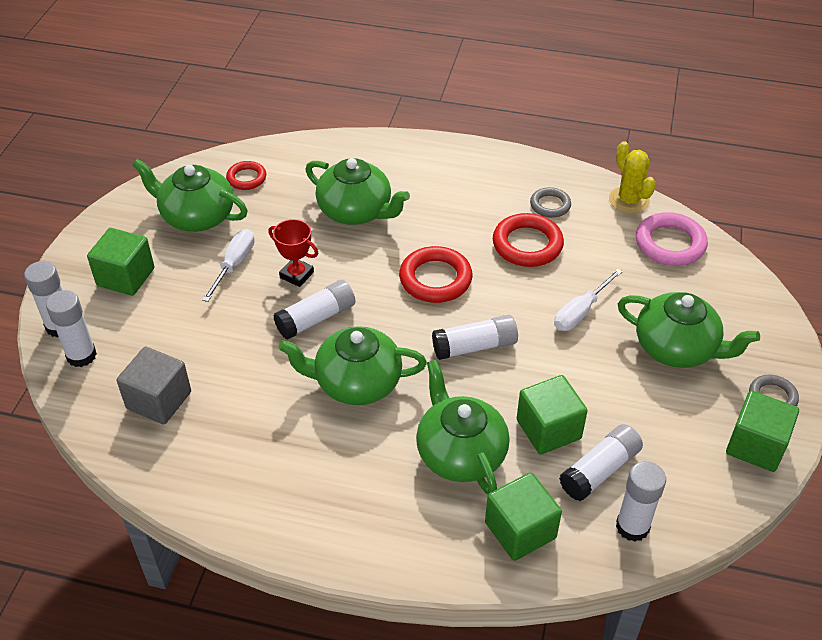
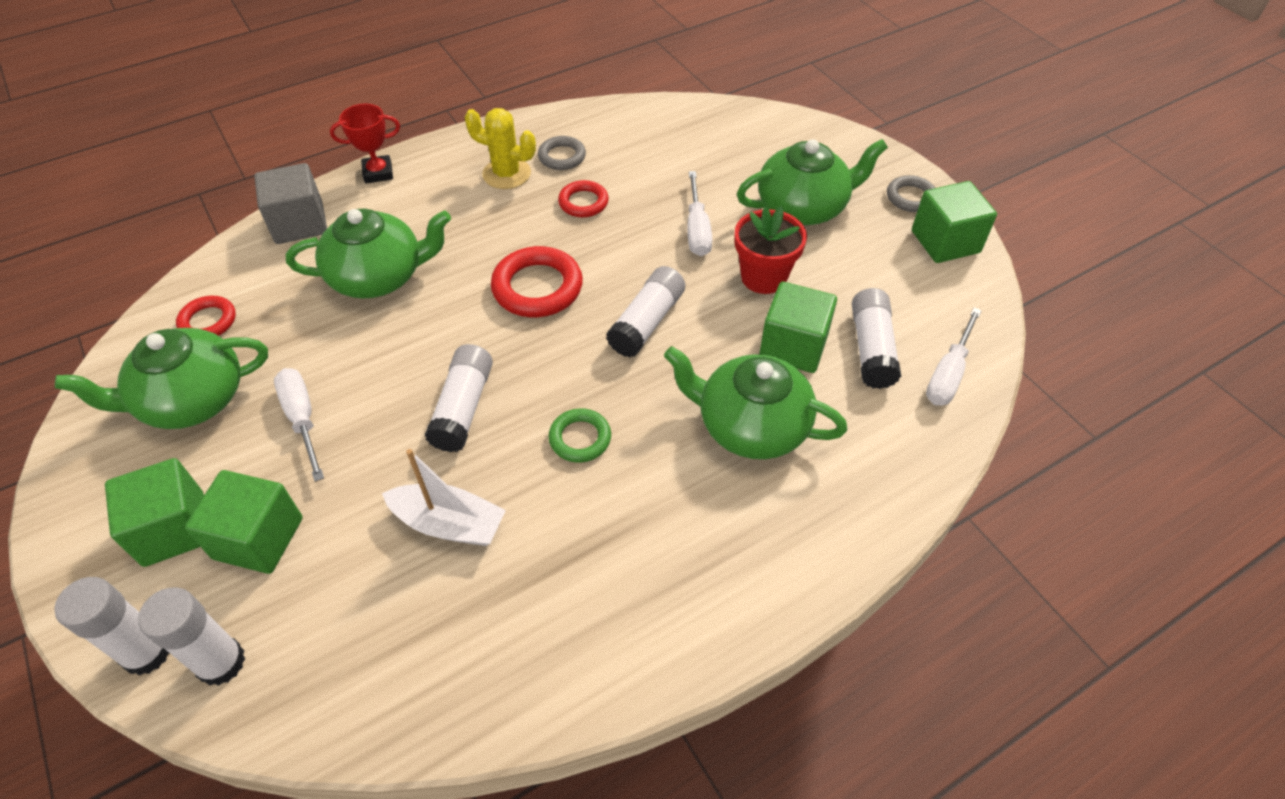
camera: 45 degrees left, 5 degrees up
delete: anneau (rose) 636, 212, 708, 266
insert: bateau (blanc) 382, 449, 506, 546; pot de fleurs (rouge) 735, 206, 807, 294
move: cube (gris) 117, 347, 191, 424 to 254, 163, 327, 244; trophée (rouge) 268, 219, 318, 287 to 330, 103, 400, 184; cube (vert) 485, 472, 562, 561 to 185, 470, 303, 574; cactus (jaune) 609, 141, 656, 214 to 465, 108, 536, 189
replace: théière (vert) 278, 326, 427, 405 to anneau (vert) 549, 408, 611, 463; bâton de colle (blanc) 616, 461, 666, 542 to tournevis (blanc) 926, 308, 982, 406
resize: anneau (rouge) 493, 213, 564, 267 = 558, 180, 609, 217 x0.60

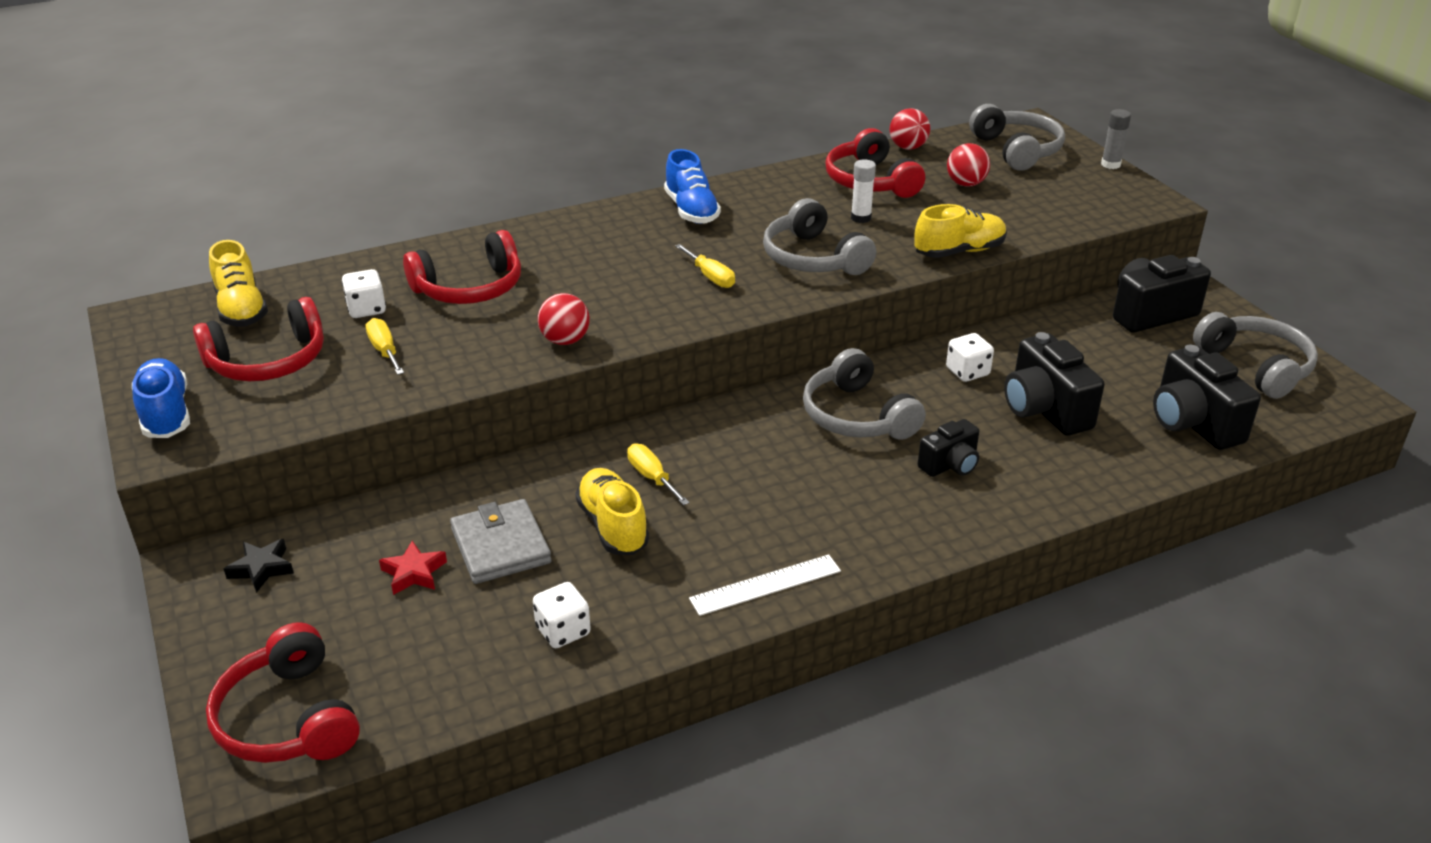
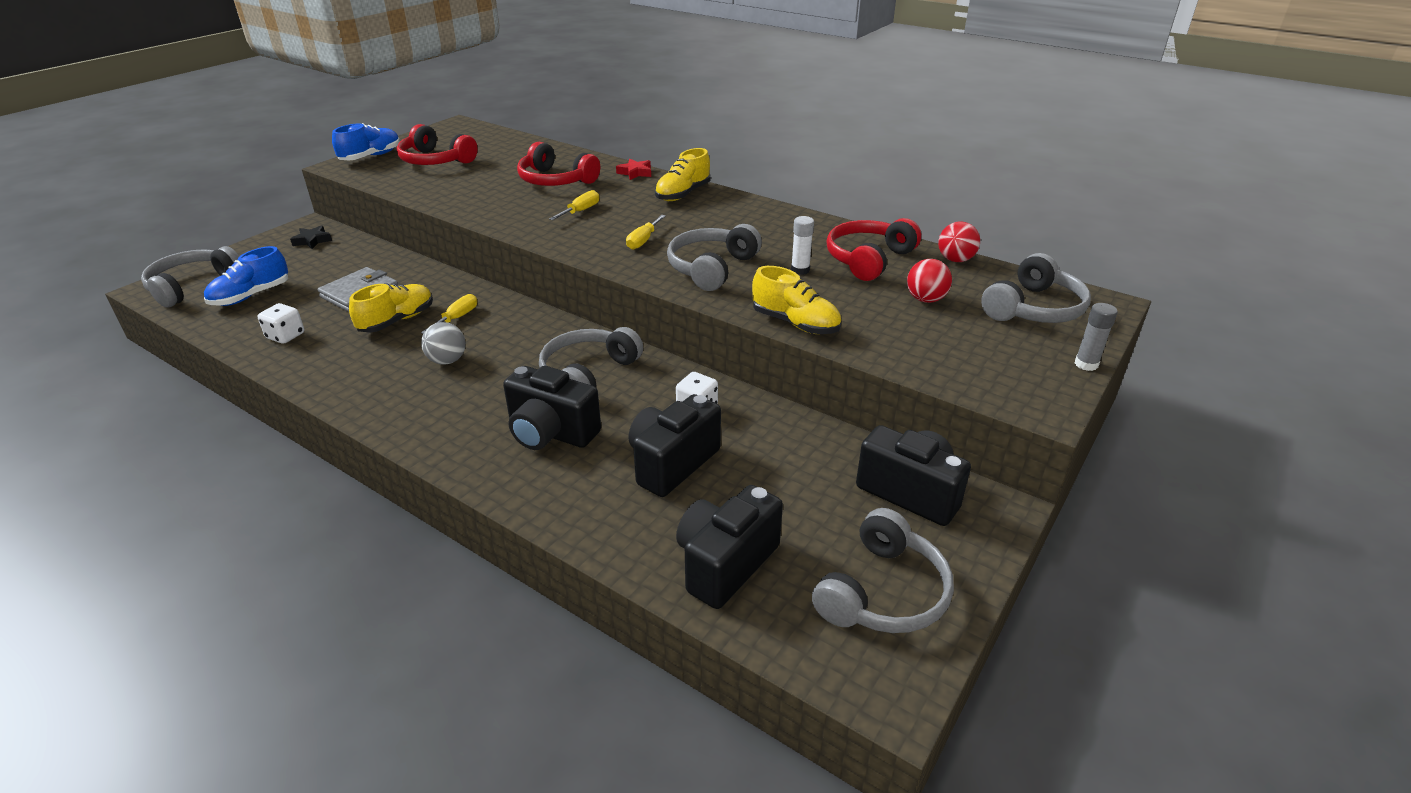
camera: 60 degrees right, 0 degrees up
delete: dé (blanc) 342, 269, 386, 318; balle (rouge) 538, 293, 590, 345; règle (blanc) 689, 554, 841, 616
insert: balle (gris) 421, 322, 466, 365
move: chaussure (jaune) 209, 240, 268, 327 to 655, 148, 711, 201; tournevis (jaune) 366, 318, 404, 375 to 549, 190, 599, 220; étoile (rouge) 379, 541, 447, 595 to 616, 159, 651, 180; chaussure (bleu) 664, 149, 721, 224 to 204, 246, 288, 306
recolor: casque audio (rouge) 206, 622, 360, 763 to casque audio (gris) 141, 246, 239, 308
resize: appareil photo (noir) 918, 419, 979, 477 = 503, 366, 601, 450 x1.68

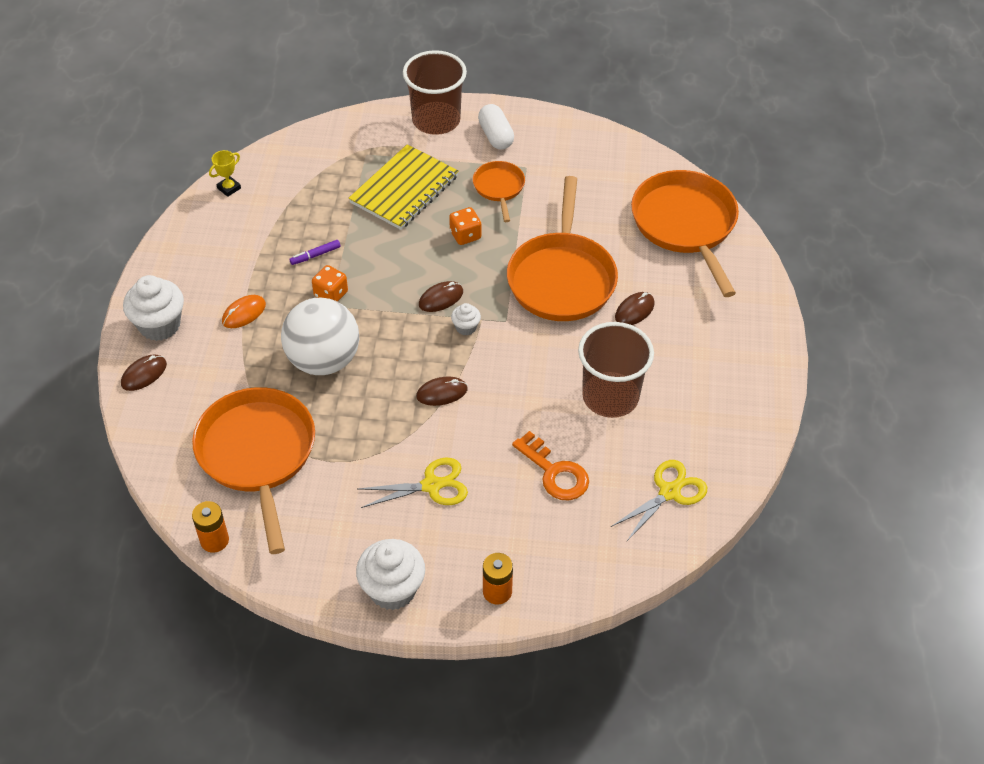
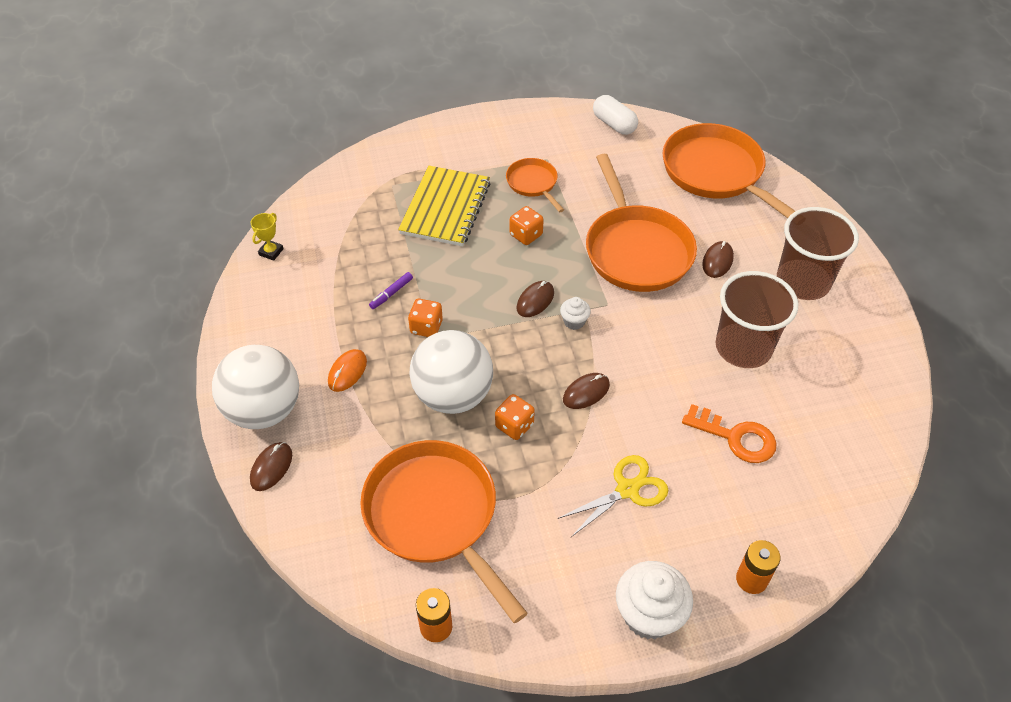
camera: 20 degrees left, 0 degrees up
delete: ciseaux (jaune) 611, 460, 707, 541
insert: dé (orange) 495, 394, 535, 440
move: gobelet (marron) 403, 50, 467, 135 to 777, 207, 859, 300; gélule (blanc) 478, 104, 514, 150 to 593, 95, 638, 135
replace: muffin (blanc) 123, 275, 184, 341 to balle (blanc) 212, 345, 299, 429

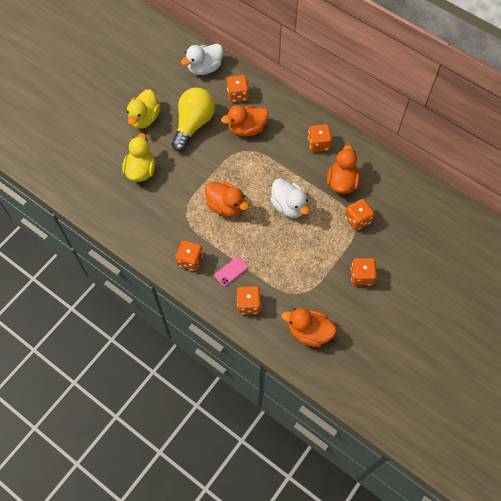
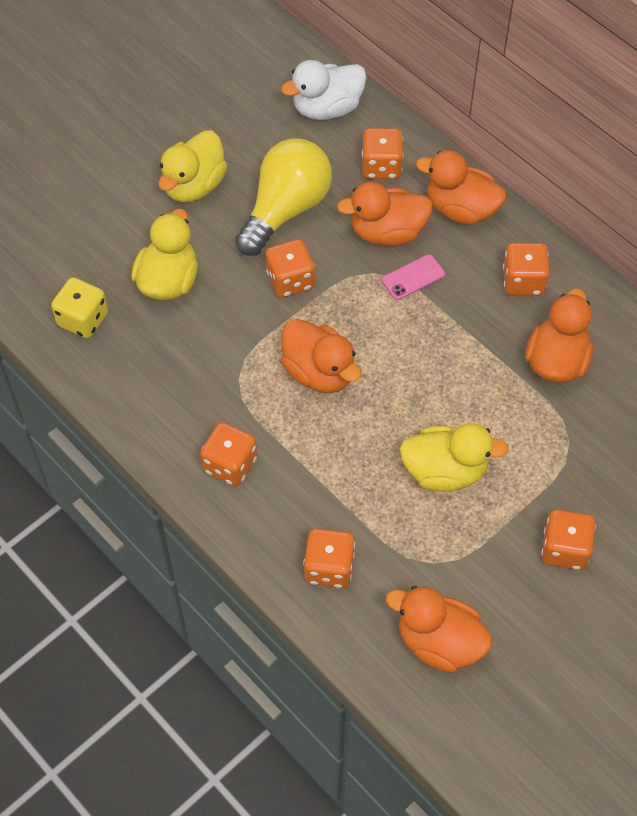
camera: 10 degrees right, 5 degrees down
delete: canard (blanc) 270, 179, 310, 218
insert: dé (jaune) 51, 277, 108, 338; canard (jaune) 399, 423, 509, 492; canard (orange) 416, 150, 507, 224
move: téléphone (rose) 214, 256, 248, 286 to 382, 254, 445, 300; dé (orange) 345, 199, 374, 231 to 266, 239, 315, 298

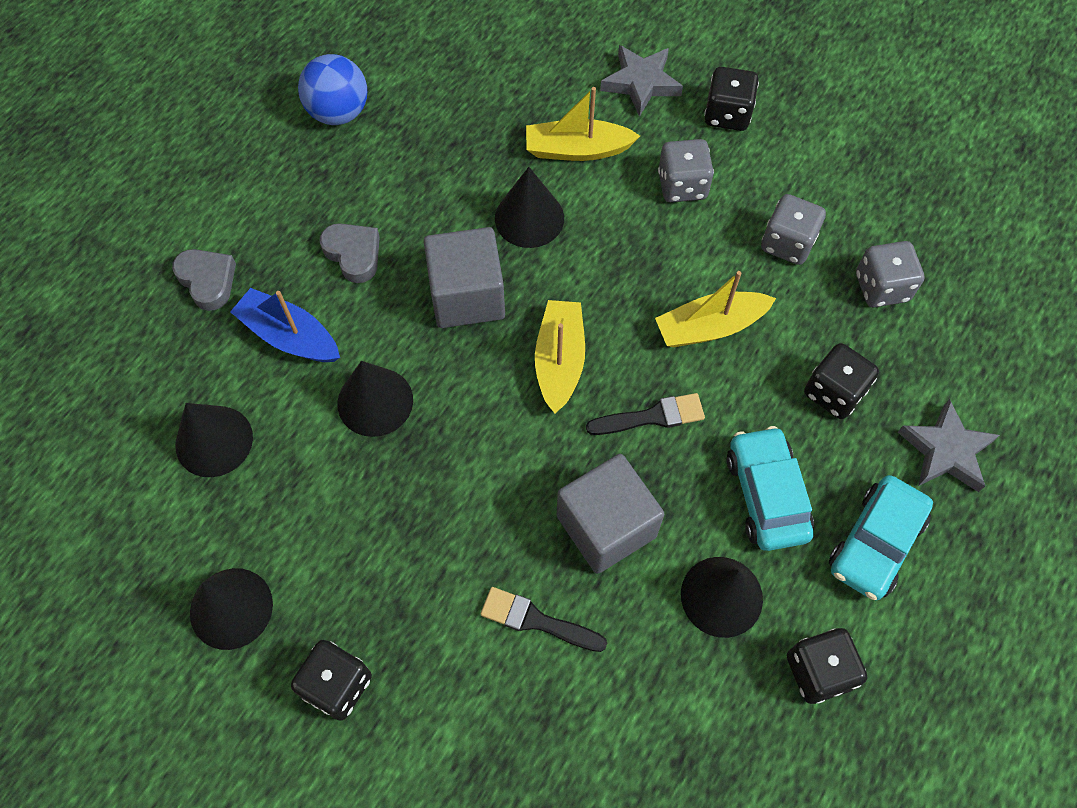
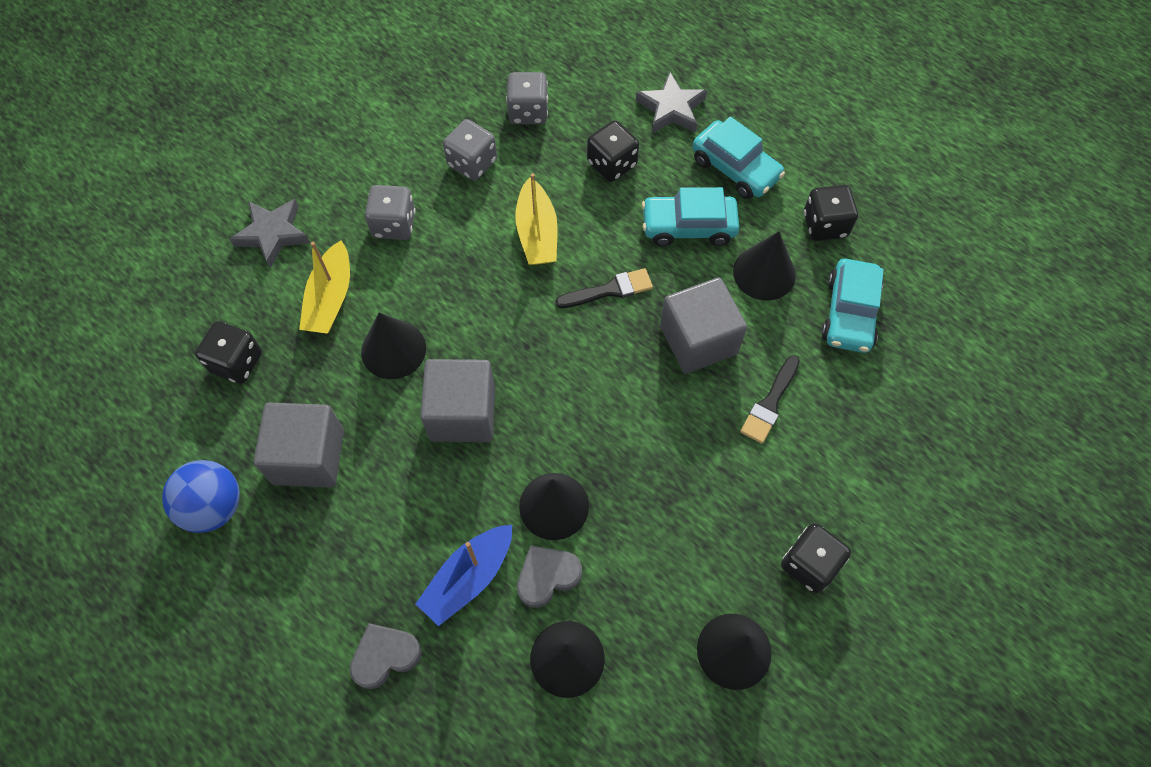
camera: 80 degrees left, 0 degrees up
delete: bateau (jaune) 535, 300, 585, 413
insert: cube (gris) 254, 403, 344, 488; voiture (turquoise) 822, 259, 884, 353
move: cœur (gris) 320, 223, 380, 283 to 517, 545, 582, 608; dé (noir) 704, 67, 759, 131 to 195, 321, 262, 384
rotate: pinceau (noir) 586, 393, 705, 435 = 556, 268, 653, 308 75 degrees clockwise

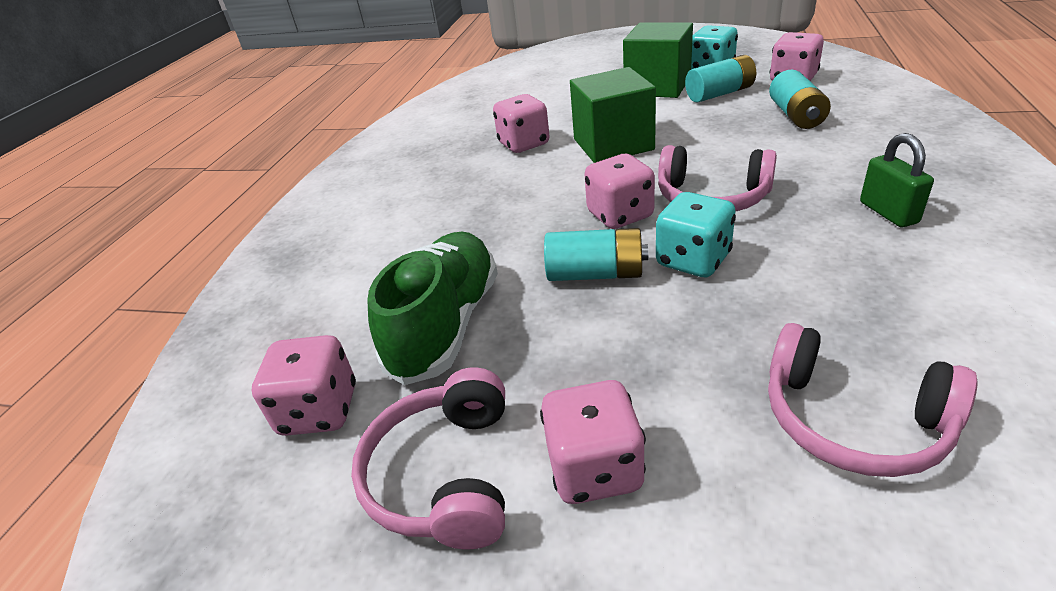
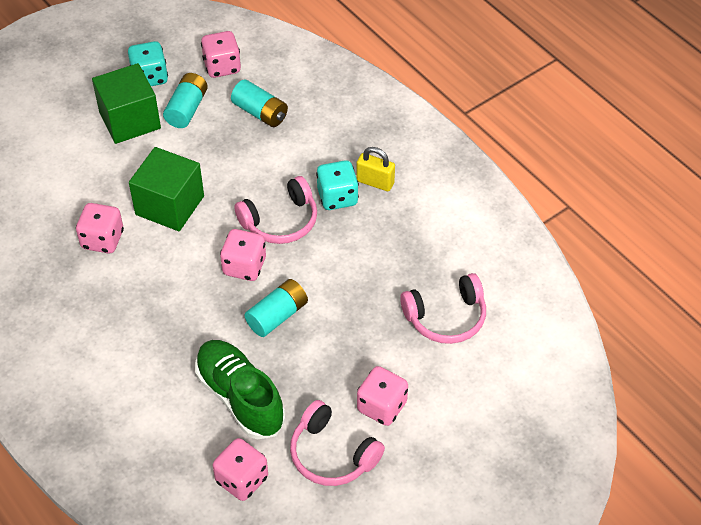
camera: 55 degrees left, 15 degrees up
move: dé (turquoise) 656, 192, 736, 277 to 316, 160, 359, 210
recolor: cadenas (vert) 860, 133, 934, 227 to cadenas (jaune) 357, 147, 395, 191

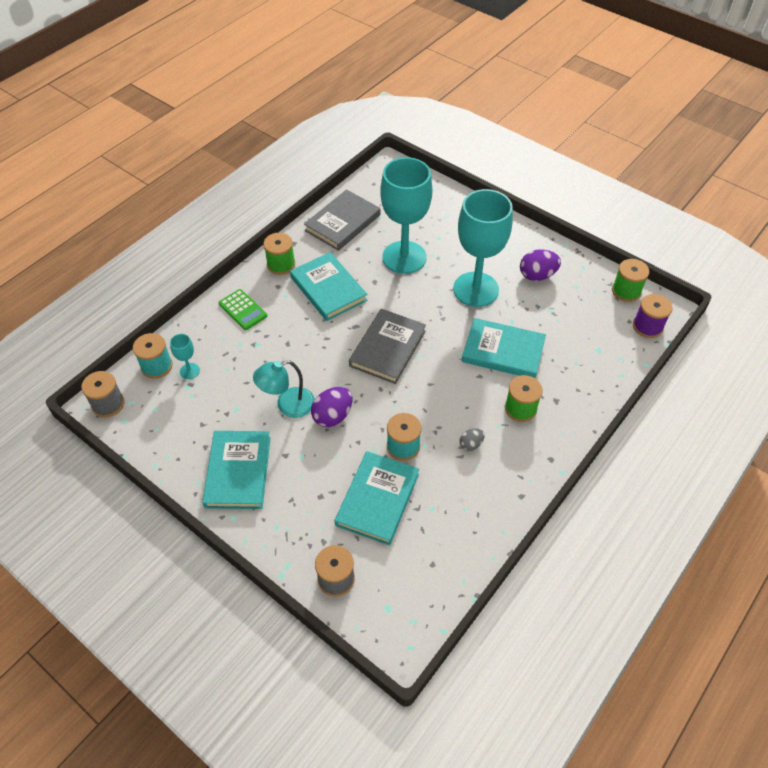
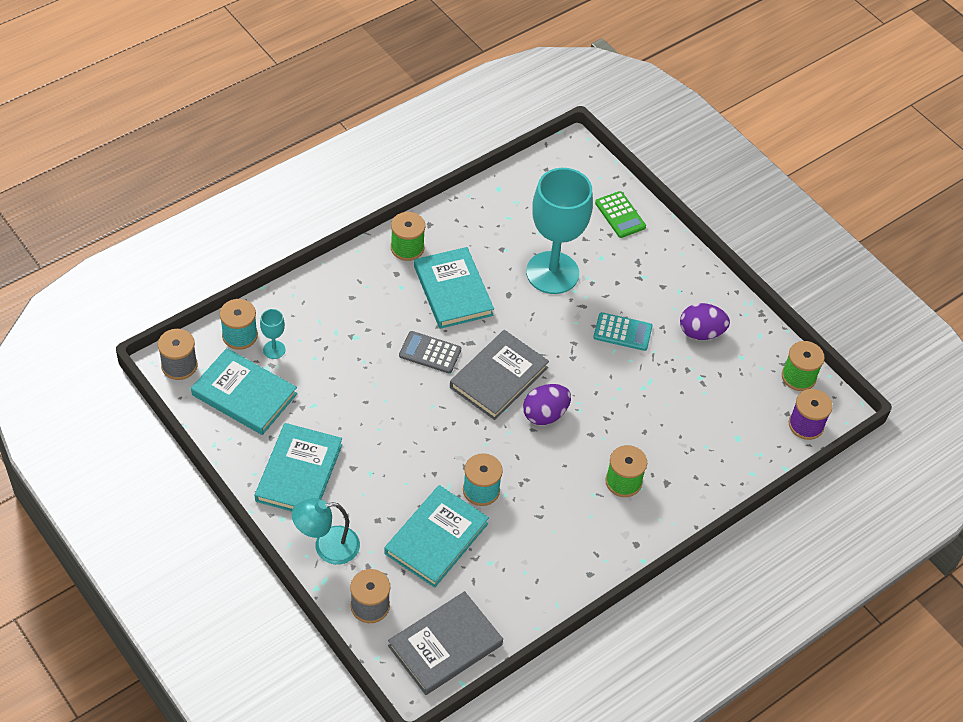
camera: 10 degrees right, 0 degrees up
delete: œuf (gris) 459, 428, 485, 451
insert: calculatrice (gris) 399, 331, 461, 373
move: calculatrice (vert) 219, 289, 267, 330 to 595, 191, 646, 238; lampe (turquoise) 253, 360, 315, 418 to 292, 498, 360, 565; livre (gris) 304, 189, 380, 251 to 388, 591, 503, 695; œuf (violet) 311, 387, 353, 427 to 523, 384, 571, 425; livre (turquoise) 462, 318, 546, 378 to 191, 348, 297, 435
replace: verre à pied (turquoise) 453, 189, 513, 307 to calculatrice (turquoise) 593, 312, 653, 351

